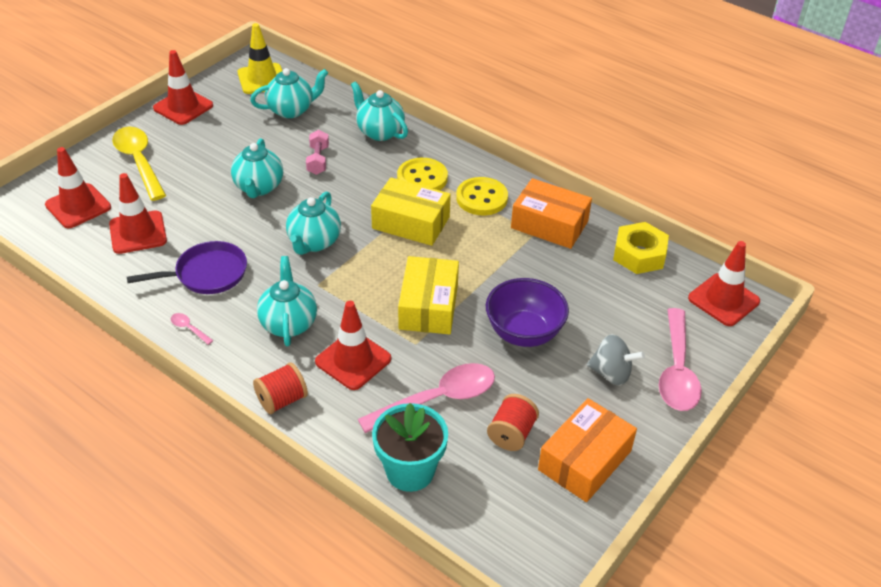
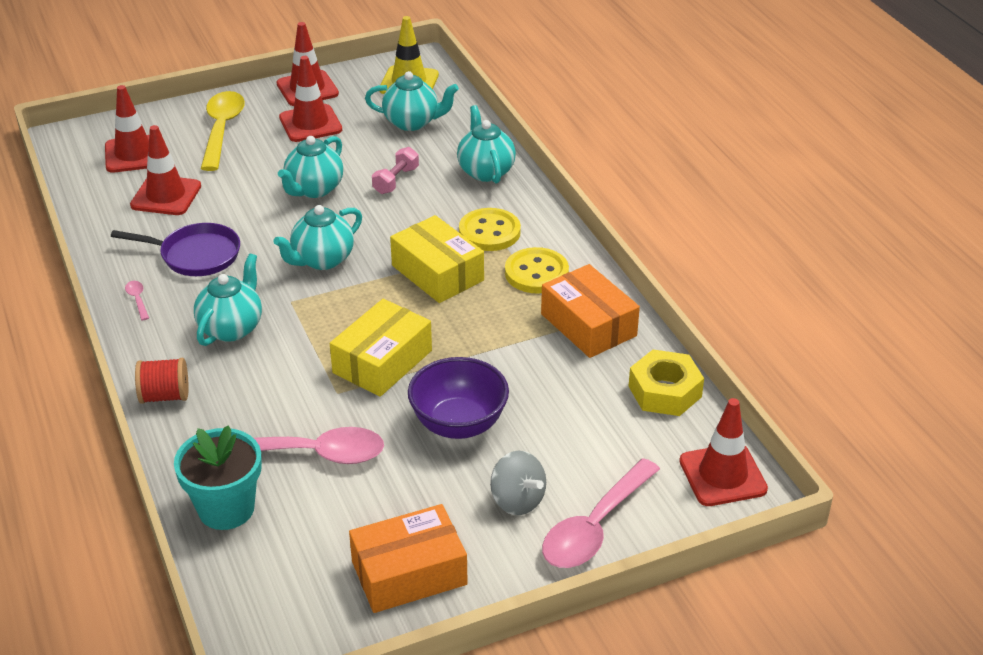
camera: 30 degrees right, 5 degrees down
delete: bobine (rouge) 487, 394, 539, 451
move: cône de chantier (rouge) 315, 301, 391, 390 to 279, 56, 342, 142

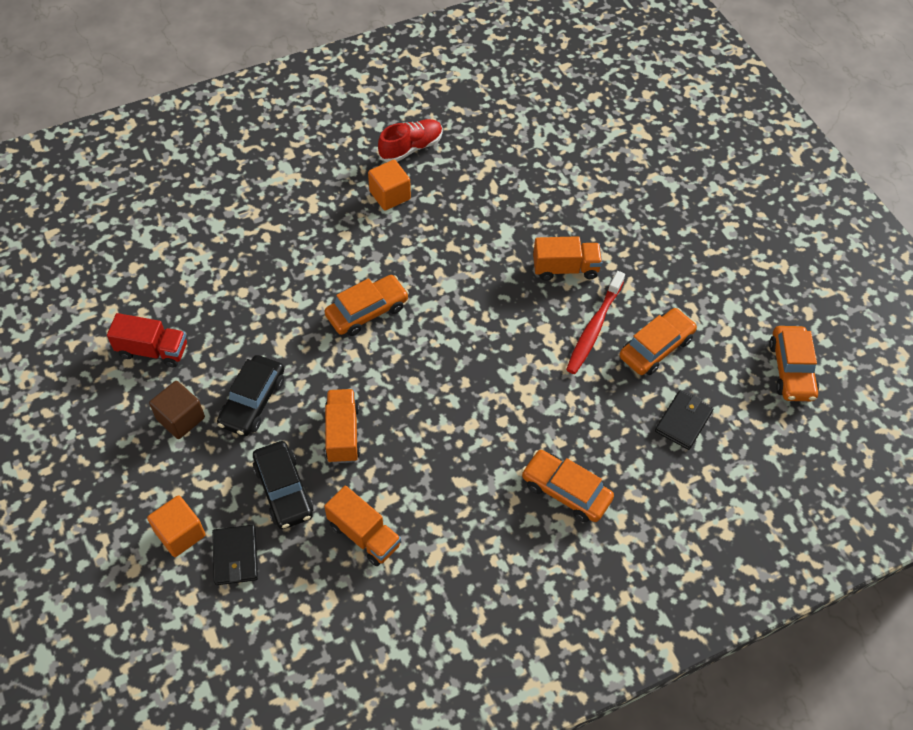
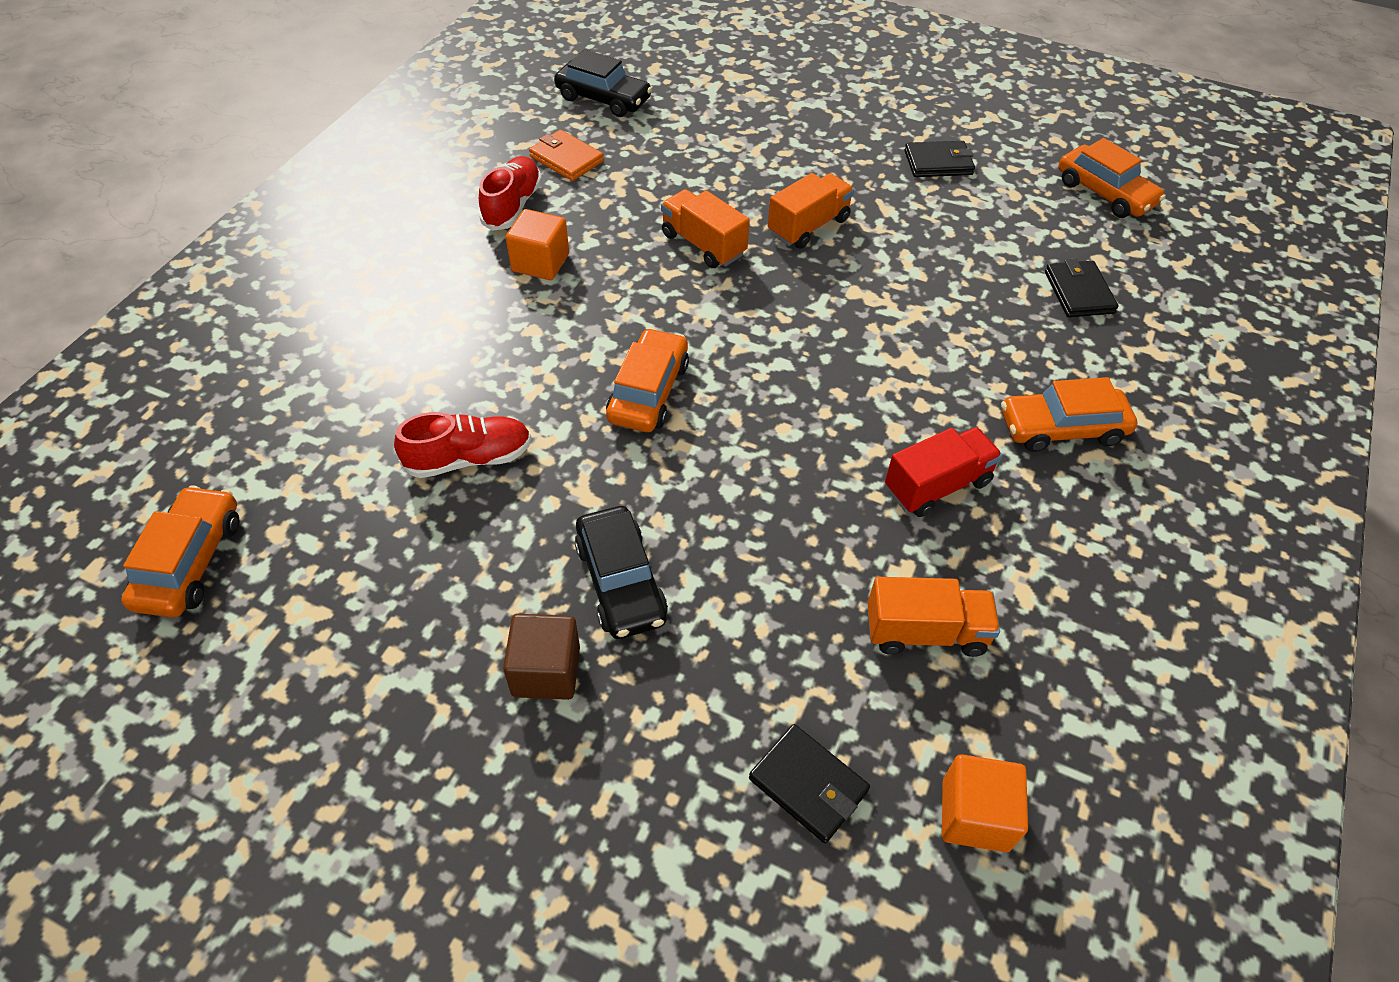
camera: 40 degrees left, 5 degrees down
delete: brosse à dents (rouge) 566, 271, 625, 374
insert: chaussure (rouge) 394, 412, 532, 478; portefeuille (orange) 529, 130, 604, 181; portefeuille (noir) 905, 141, 975, 177
move: camion (rouge) 107, 313, 187, 367 to 885, 427, 1003, 517; cube (orange) 147, 495, 206, 557 to 942, 754, 1028, 852; voiture (noir) 253, 441, 313, 529 to 554, 49, 652, 117; camion (orange) 325, 389, 360, 463 to 661, 189, 750, 268; voiture (orange) 620, 308, 697, 375 to 121, 485, 239, 618

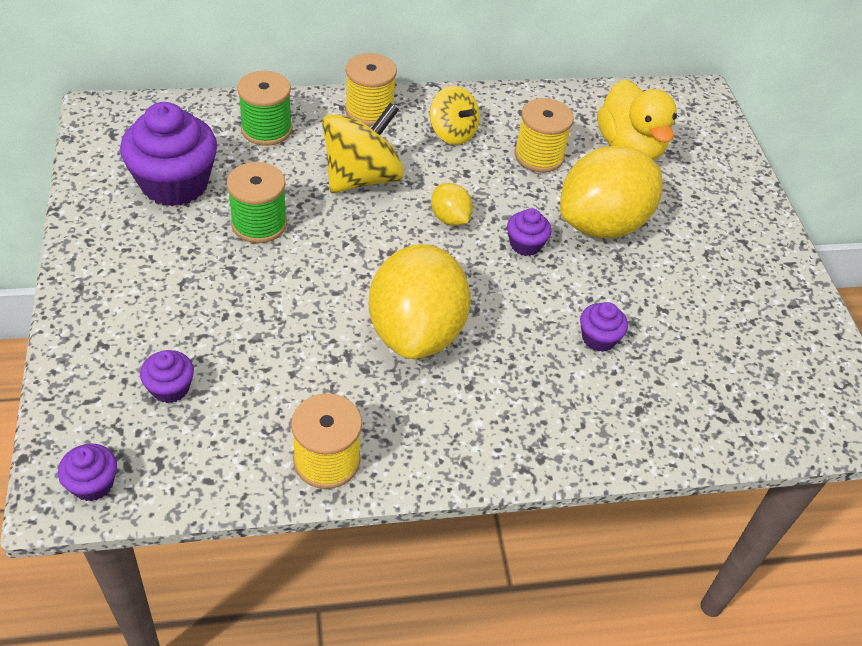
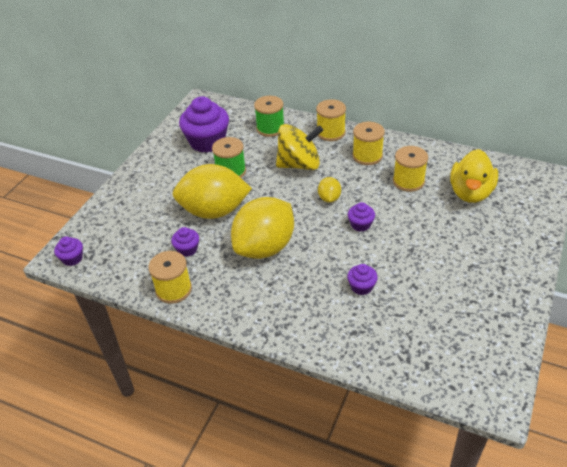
camera: 40 degrees right, 5 degrees down
move: muffin (violet) 140, 350, 194, 403 to 171, 227, 199, 257; citron (jaune) 560, 146, 663, 238 to 173, 164, 252, 219
replace: toupie (jaune) 430, 86, 480, 145 to bobine (jaune) 352, 122, 385, 165

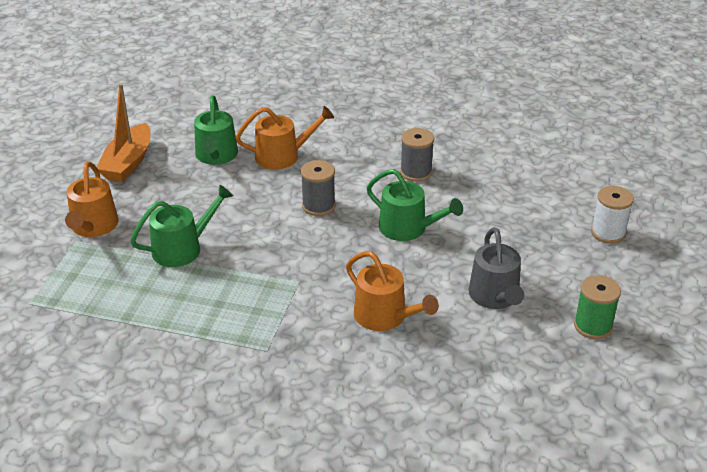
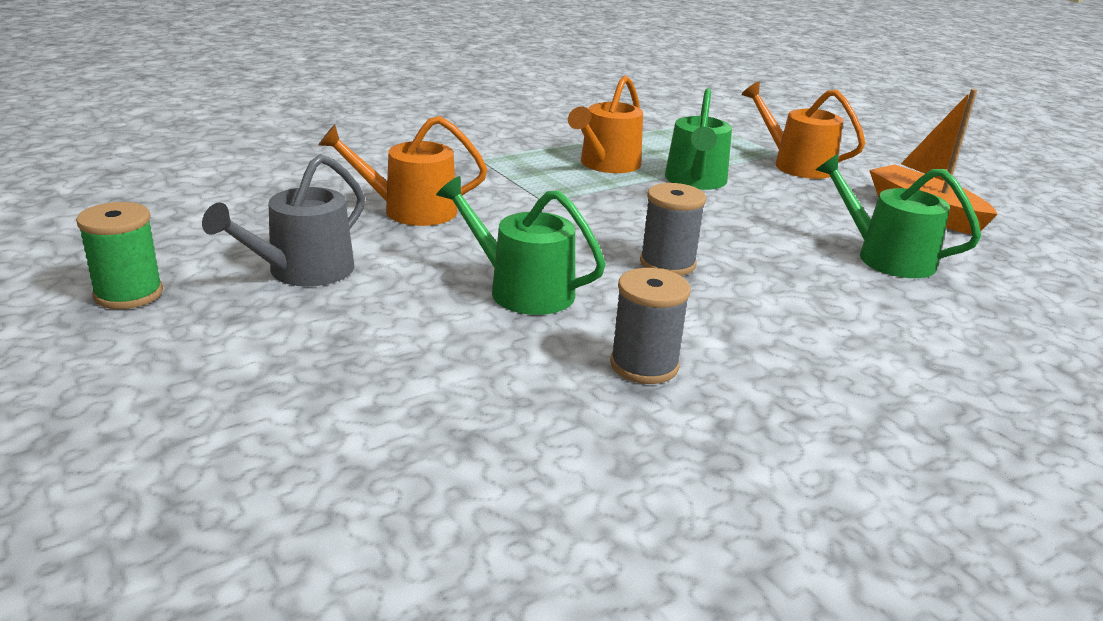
camera: 130 degrees right, 10 degrees down
delete: bobine (blanc) 591, 186, 634, 244
move: arrosoir (orange) 236, 106, 334, 170 to 568, 75, 643, 173
rotate: arrosoir (vert) 366, 169, 463, 241 = 436, 176, 606, 315 45 degrees clockwise; arrosoir (gris) 468, 227, 524, 309 = 202, 154, 365, 286 90 degrees counterclockwise

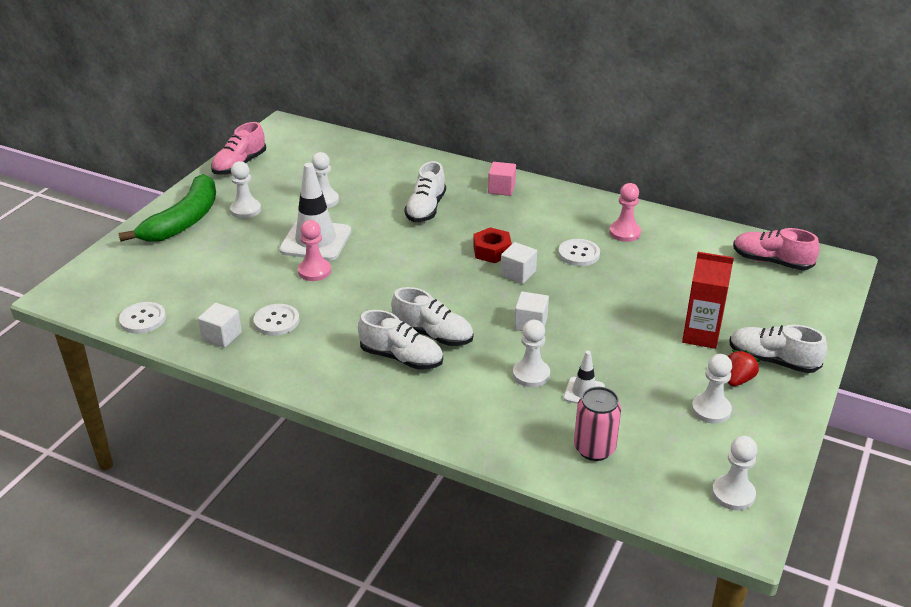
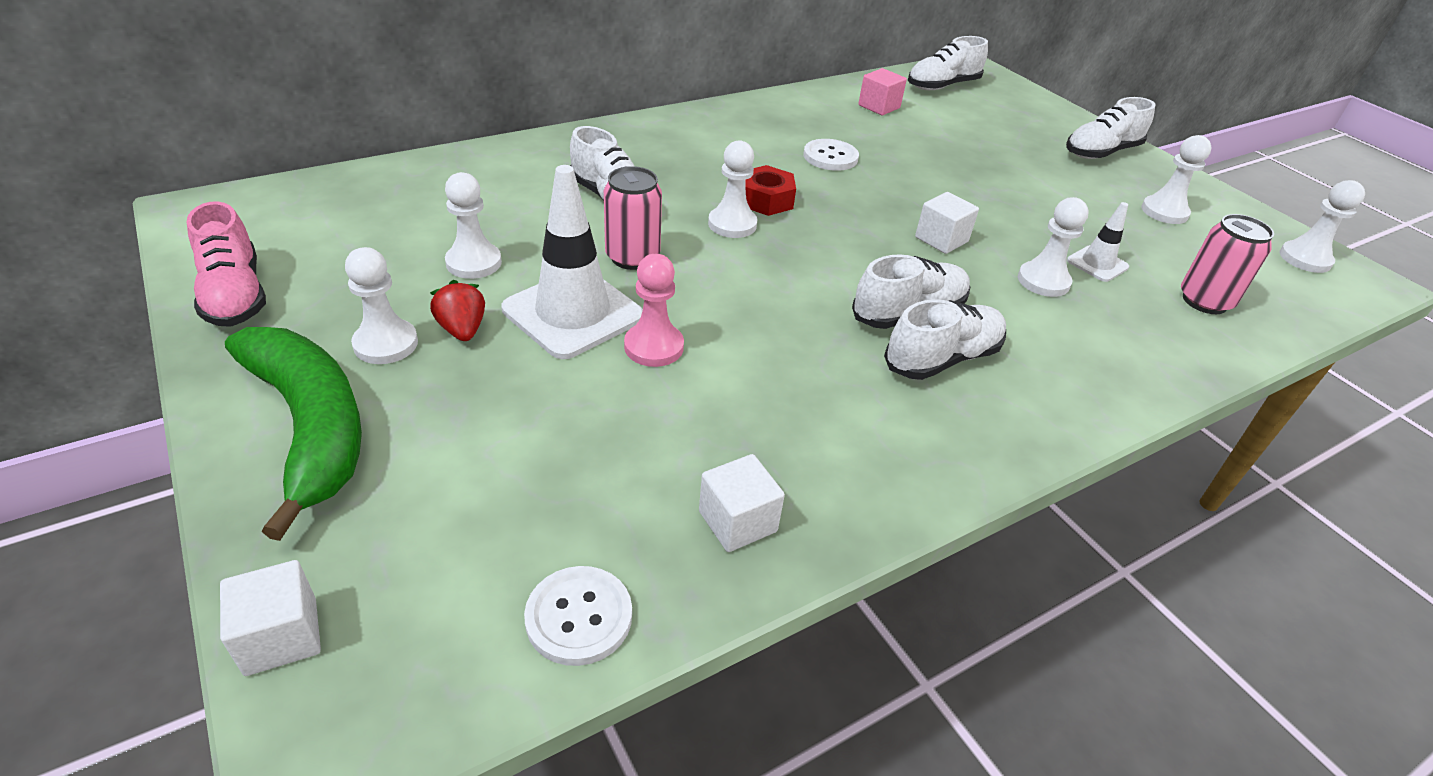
camera: 60 degrees left, 5 degrees up
delete: bouton (blanc) 254, 304, 299, 336; pion (rose) 609, 183, 641, 242; brique de lait (rouge) 682, 252, 734, 349
insert: canette (rose) 604, 166, 662, 270; pion (blanc) 708, 140, 757, 238
move: cube (rose) 488, 162, 516, 196 to 858, 68, 907, 115; cube (blanc) 500, 242, 537, 284 to 220, 560, 321, 676; fraise (rouge) 728, 350, 760, 386 to 430, 280, 485, 341
recolor: chaussure (rose) 733, 228, 819, 270 to chaussure (blanc) 908, 36, 988, 90

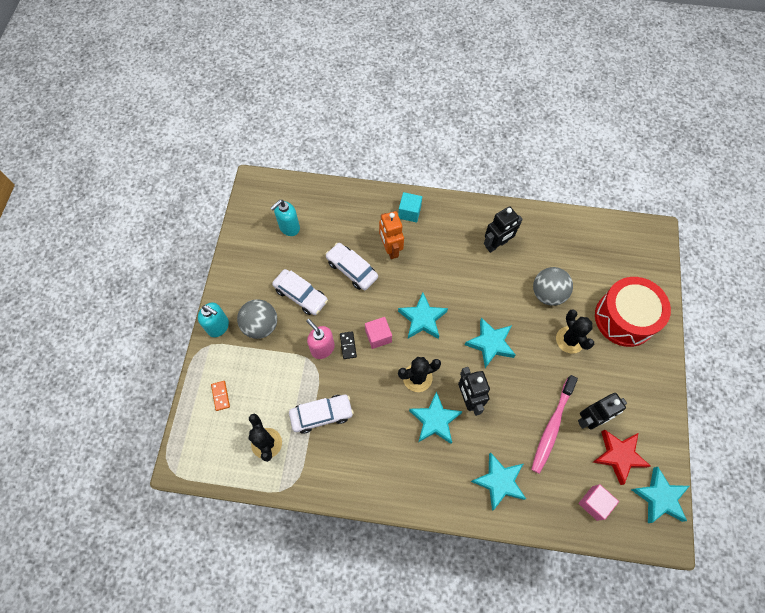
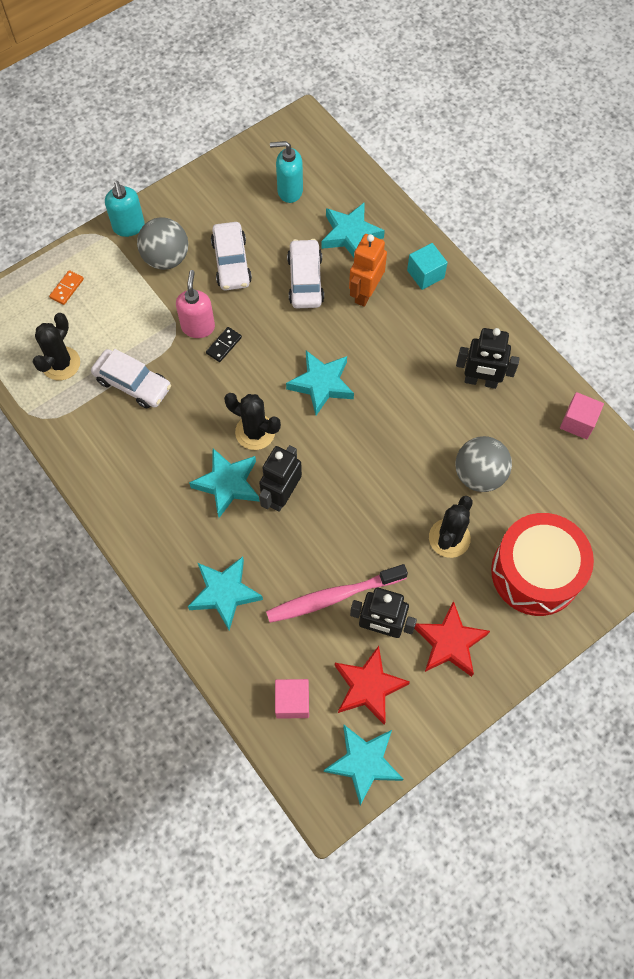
camera: 45 degrees right, 0 degrees up
insert: étoile (rouge) 414, 601, 490, 677
move: cube (rose) 365, 317, 392, 349 to 560, 392, 604, 439; étoile (turquoise) 465, 318, 516, 368 to 322, 202, 385, 257

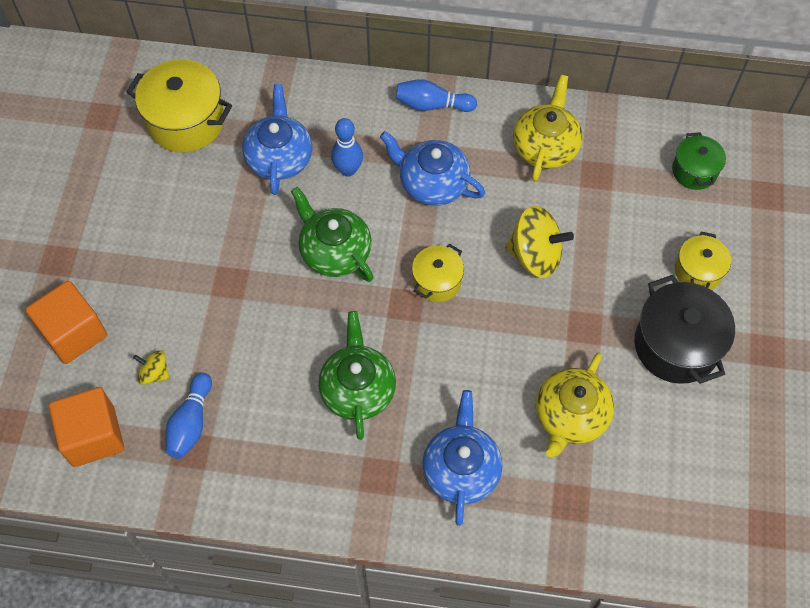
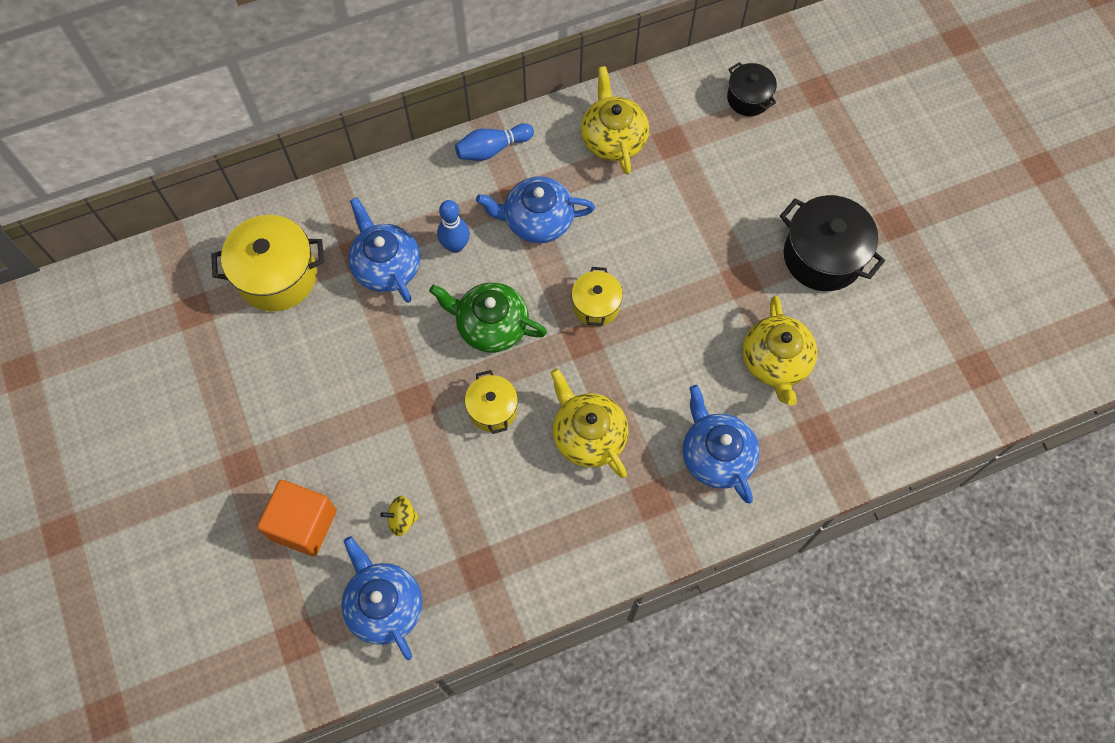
camera: 30 degrees left, 5 degrees up
delete: quille (bleu) 165, 373, 212, 459; toupie (jaune) 506, 206, 574, 278
move: marmite (jaune) 675, 231, 731, 290 to 465, 370, 518, 434
replace: cube (orange) 49, 387, 124, 467 to théière (bleu) 341, 536, 422, 660
recolor: théière (vert) 318, 311, 396, 440 to théière (jaune) 551, 369, 629, 478; marmite (vert) 672, 132, 726, 190 to marmite (noir) 727, 62, 777, 116

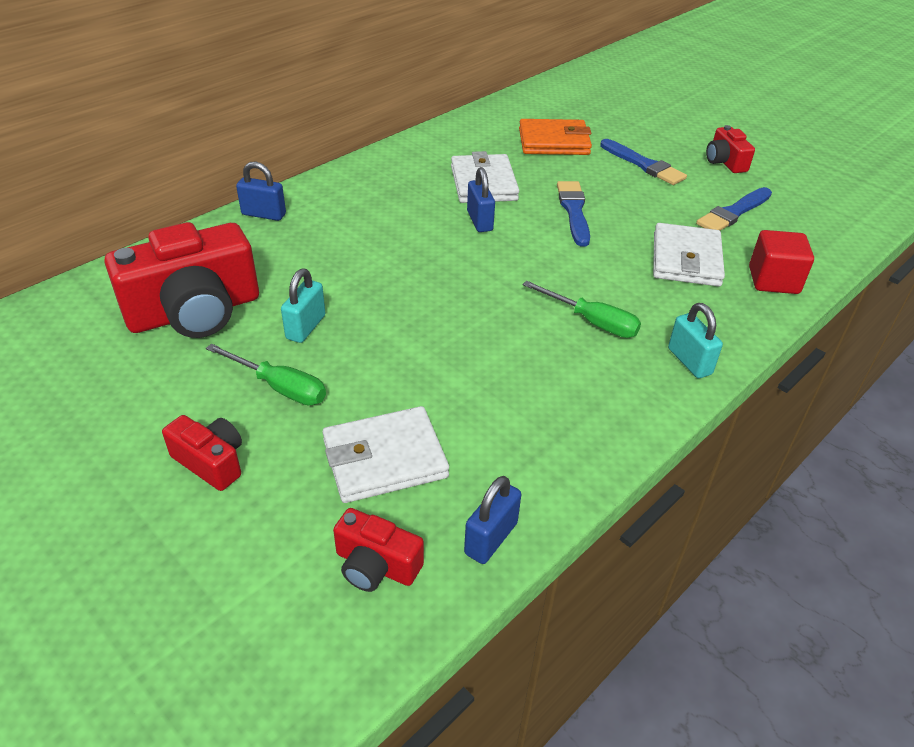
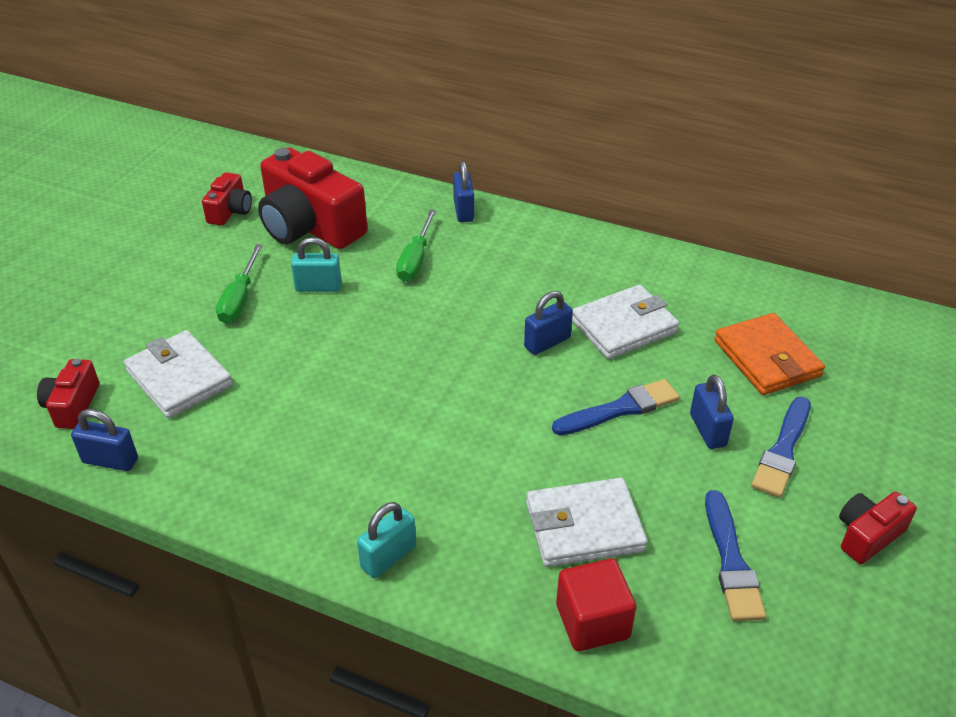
camera: 70 degrees right, 0 degrees up
insert: cadenas (bleu) 690, 375, 734, 449
move: appareil photo (rouge) 162, 415, 242, 491 to 202, 172, 252, 226; tournevis (vert) 523, 281, 641, 338 to 396, 209, 437, 281
rotate: pinceau (bleu) 696, 187, 772, 231 = 705, 490, 766, 621 120 degrees counterclockwise

